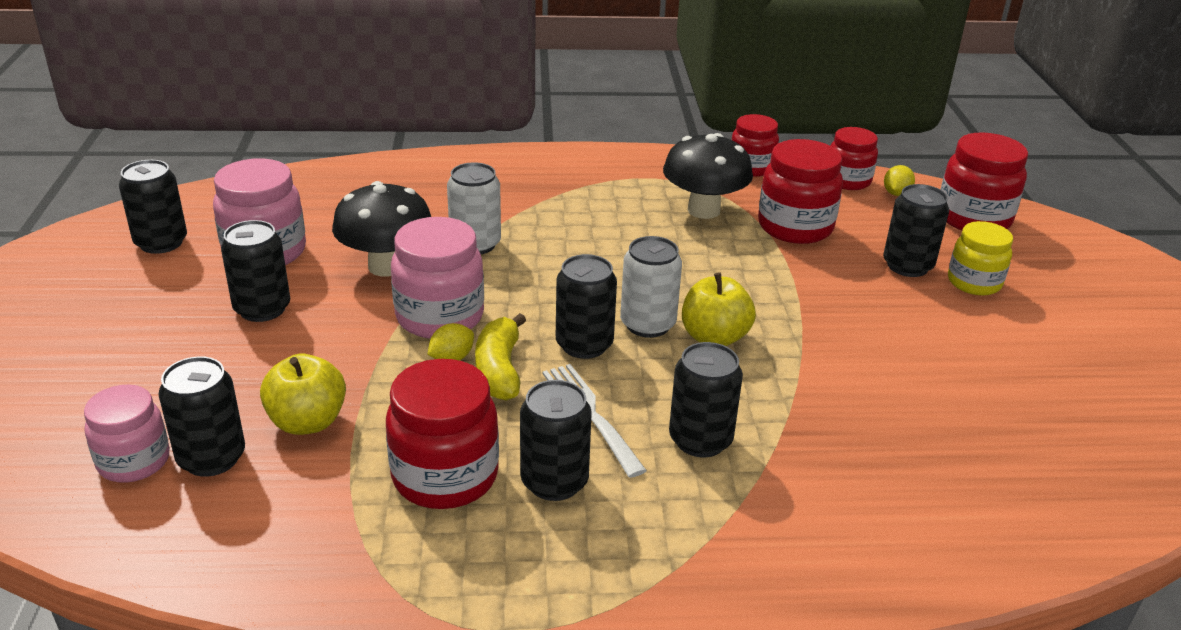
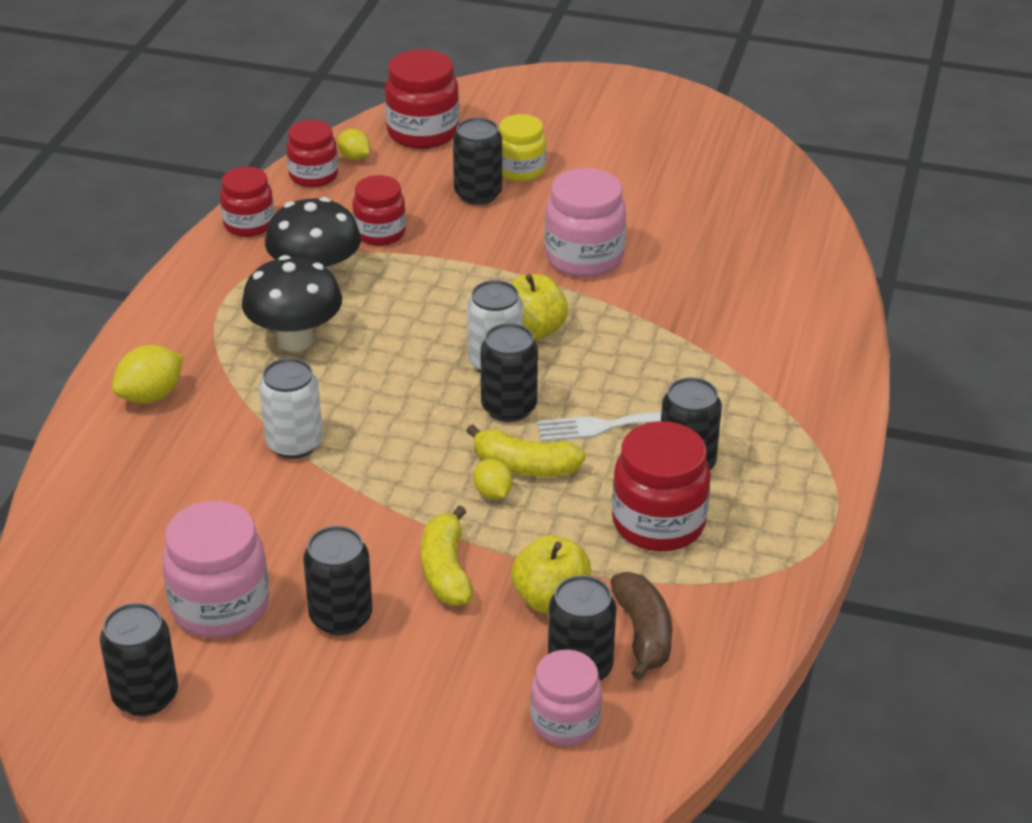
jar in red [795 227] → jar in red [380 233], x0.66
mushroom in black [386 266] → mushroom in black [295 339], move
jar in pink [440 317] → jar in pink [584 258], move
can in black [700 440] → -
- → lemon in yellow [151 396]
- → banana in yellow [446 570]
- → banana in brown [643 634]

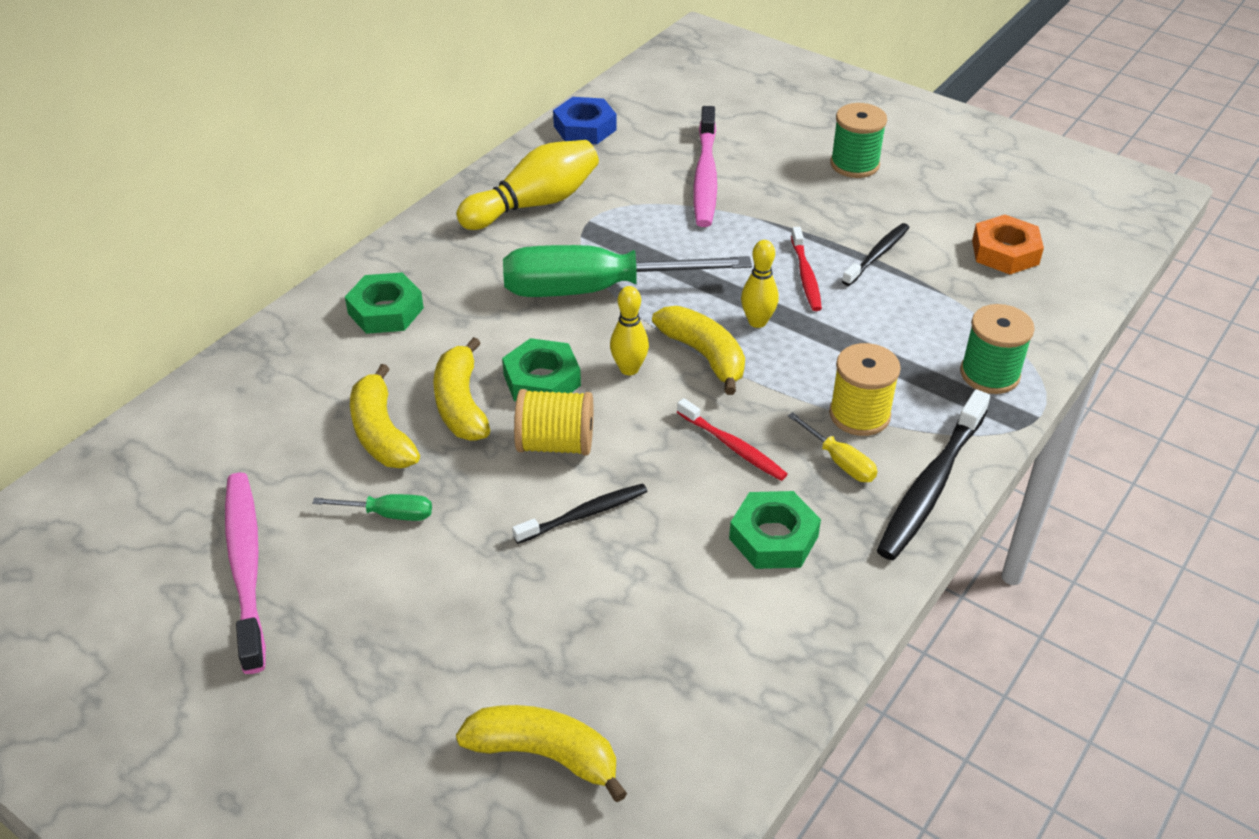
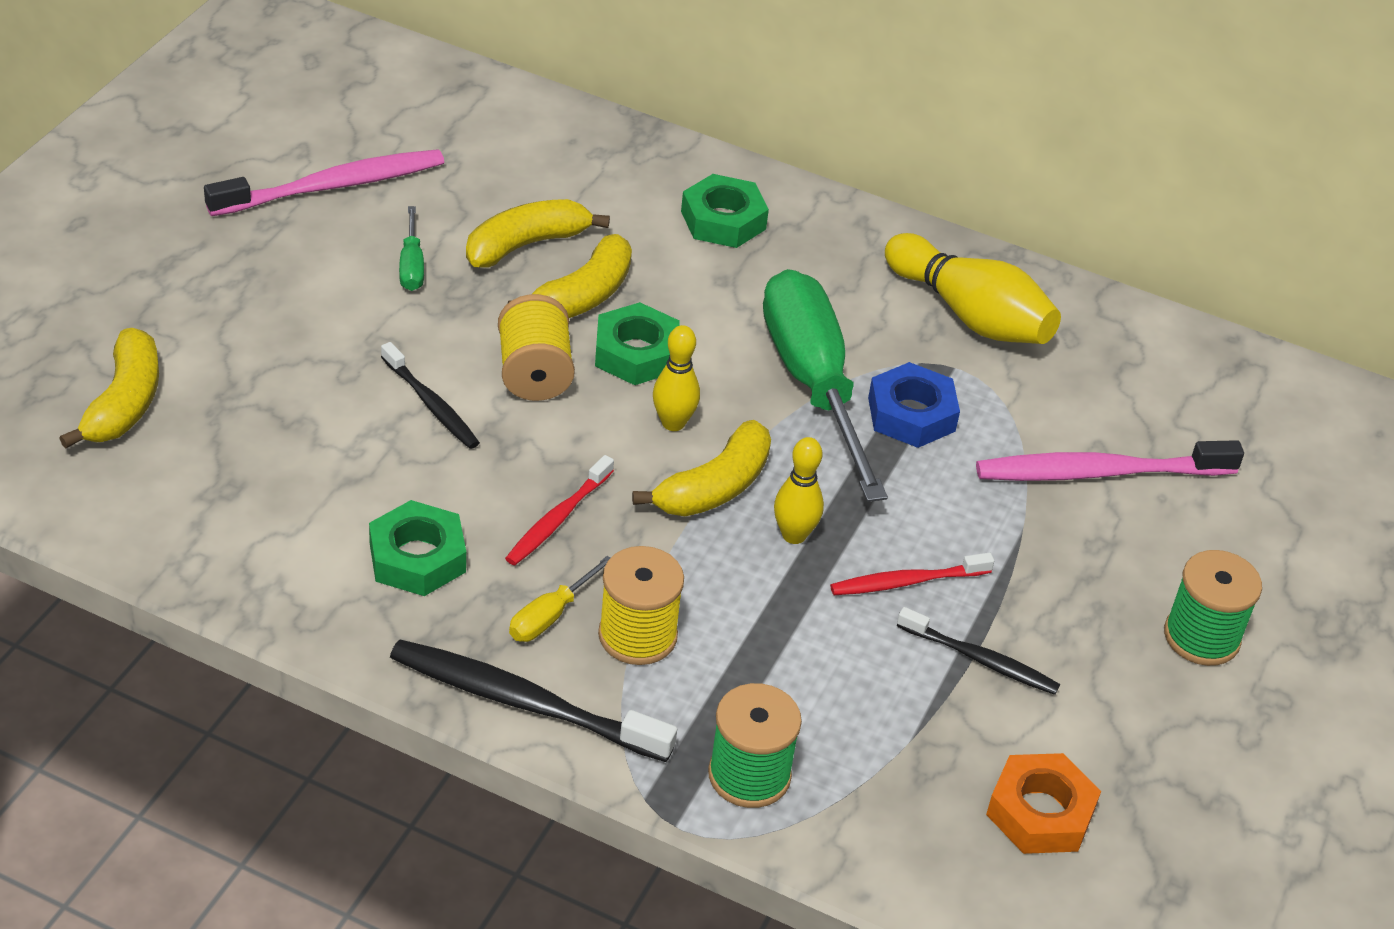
nut in blue [585 128] → nut in blue [911 414], move
banana in yellow [461 404] → banana in yellow [582 296], 150 degrees clockwise

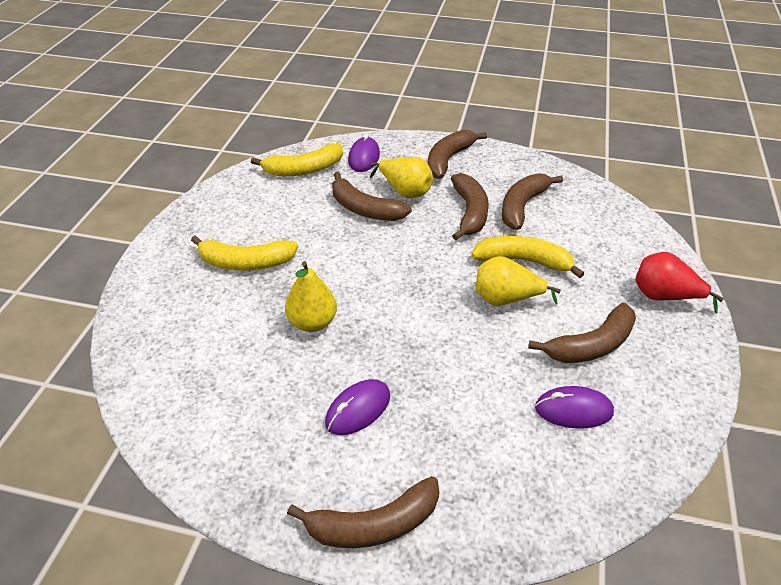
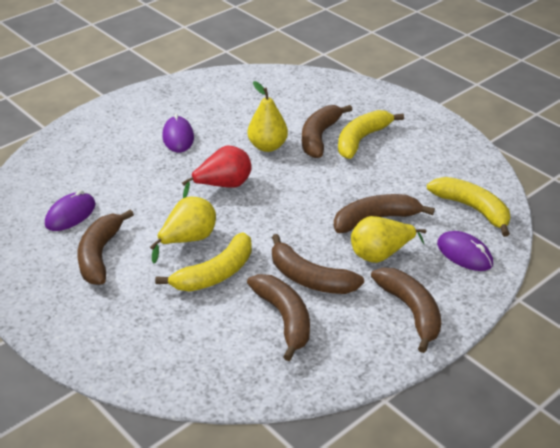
banana in yellow [303 169] → banana in yellow [472 209], 120 degrees clockwise
pear in red [664 296] → pear in red [223 185], move
banana in brown [373 524] → banana in brown [319 137], move

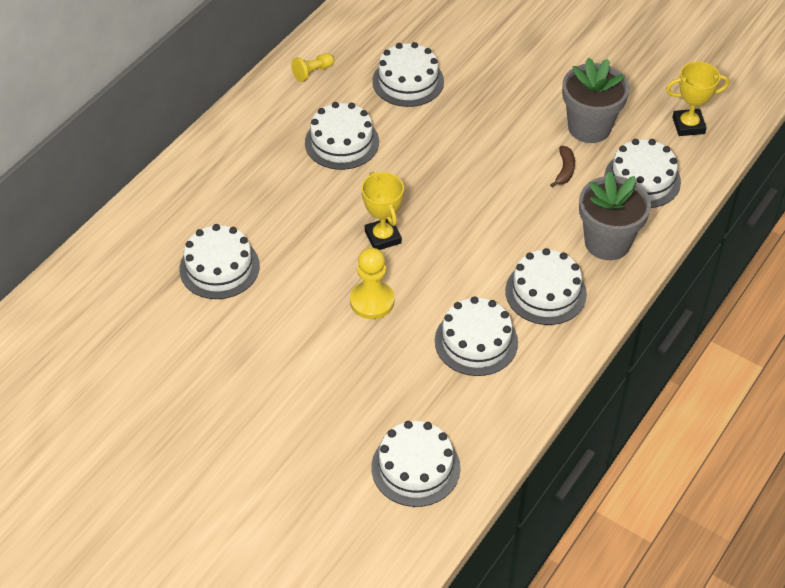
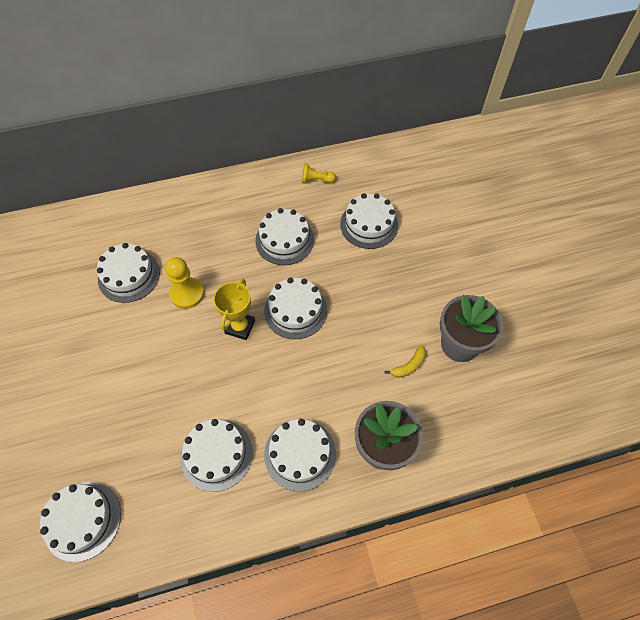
trophy in yellow [688 125] → -
cake in white [642 179] → cake in white [295 310], move
banana in brown [564 170] → banana in yellow [408 366]
pawn in yellow [372 301] → pawn in yellow [187 293], move

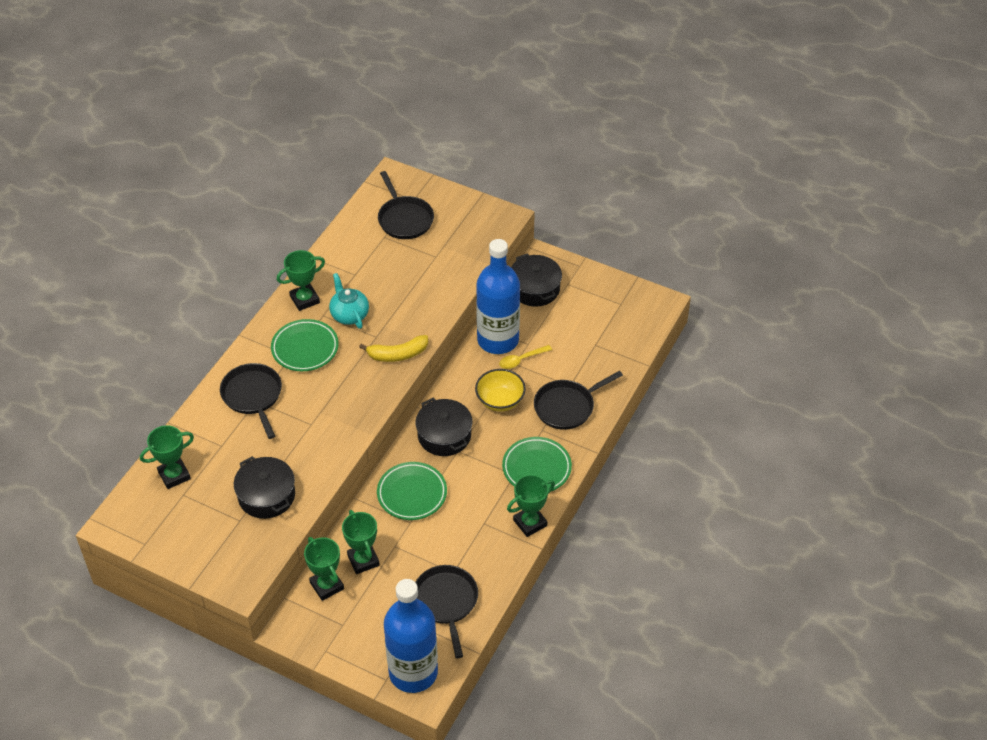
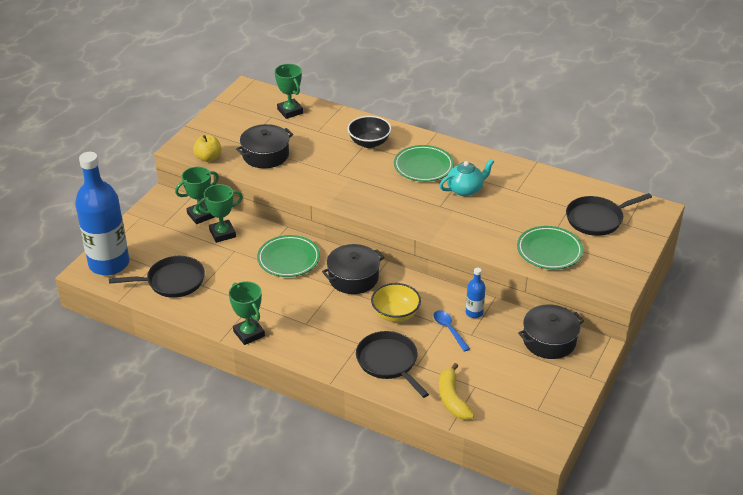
bottle in blue [498 340] → bottle in blue [474 313], x0.42
trophy in green [304 299] → -
banana in yellow [397 354] → banana in yellow [452 399], move
spoon in yellow [521 360] → spoon in blue [449 329]
pan in black [253 396] → bowl in black [369 143]
plate in green [536 468] → plate in green [549 251], move
- → apple in yellow [208 158]

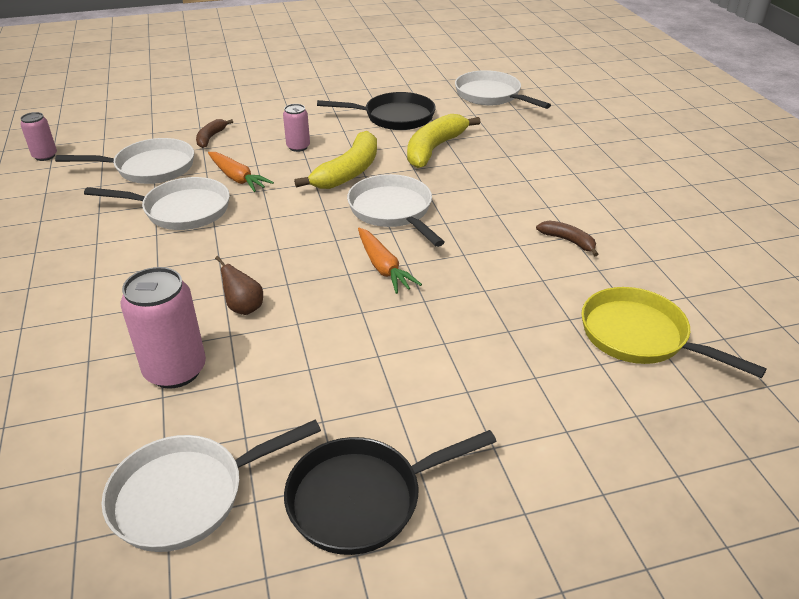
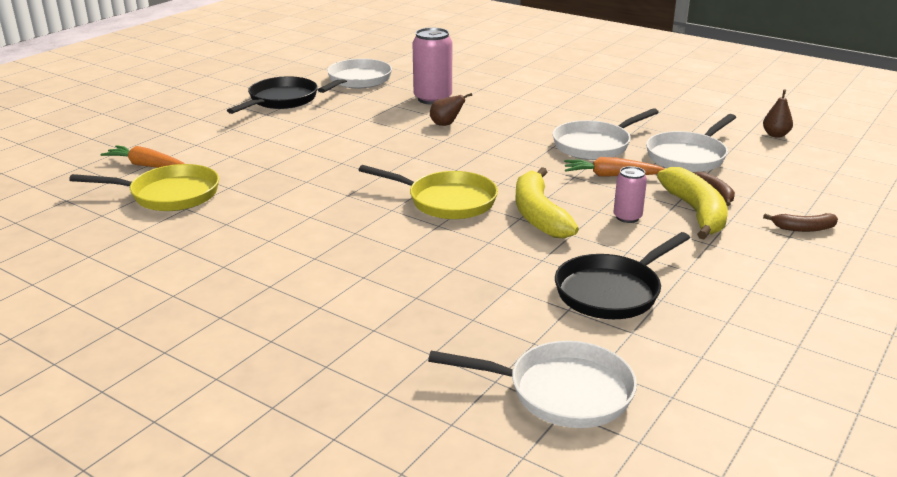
can in pink [45 156] → pear in brown [775 135]
banana in yellow [434 149] → banana in yellow [695 212], move
pan in white [393 211] → pan in yellow [446 201]
banana in brown [568 241] → banana in brown [803 228], move
carrot in orange [383 268] → carrot in orange [146 165], move

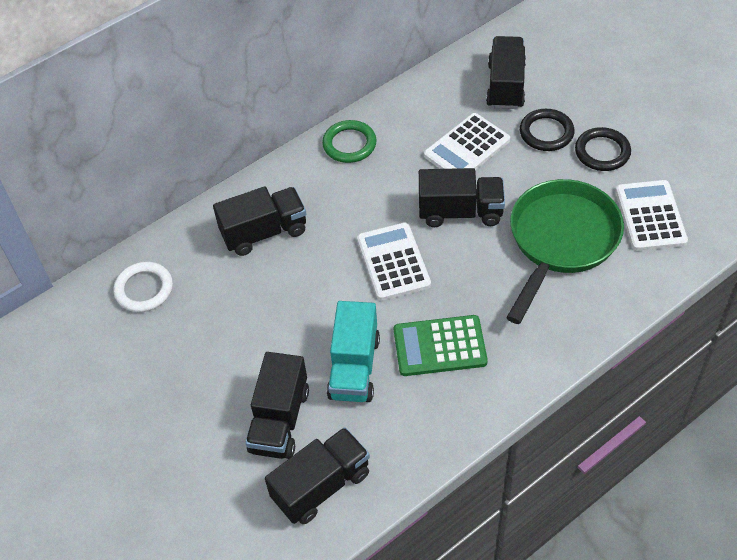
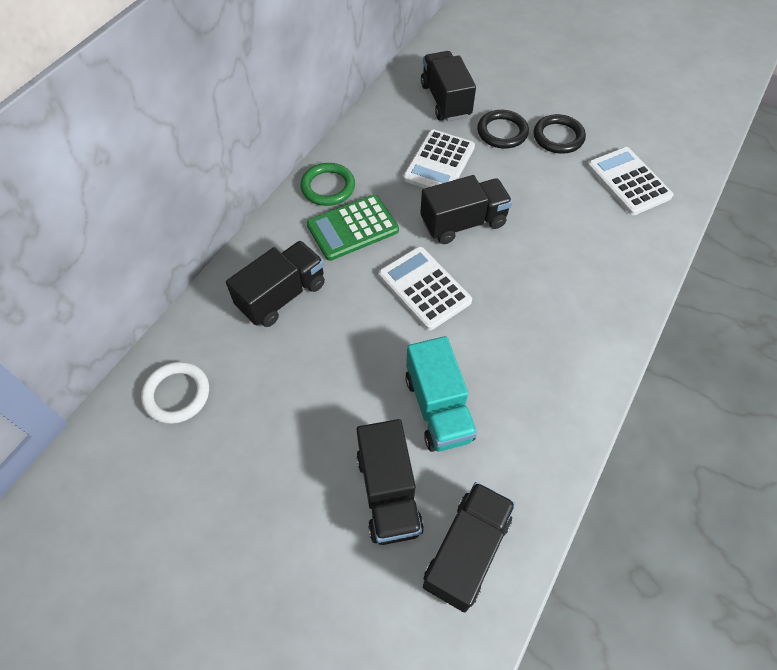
pan in green [561 240] → -
calculator in green [439 346] → calculator in green [353 228], move

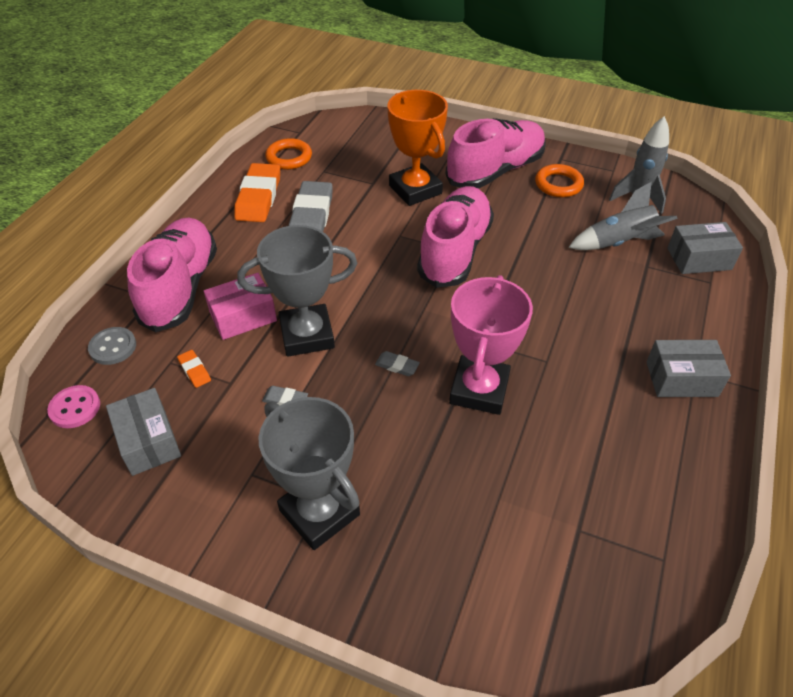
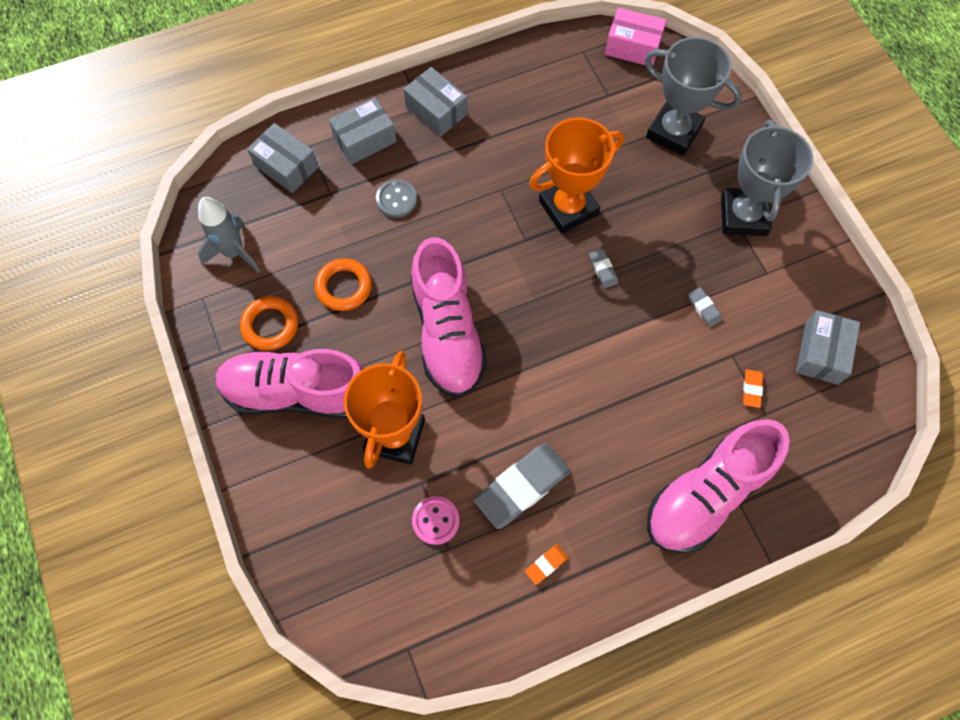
ring in orange [289 158] → ring in orange [344 287], move
eraser in orange [258 197] → eraser in orange [546 564], x0.44
rocket in grey [619 243] → -
shoe in pink [455 251] → shoe in pink [447 332], 75 degrees counterclockwise
trophy in grey [307 335] → trophy in grey [673 132], move
box in pink [243 317] → box in pink [632 47], move
trophy in pink [479 390] → trophy in orange [568 208]
button in grey [113 347] → button in grey [396 199], move
button in pink [75 408] → button in pink [435 520], move
- → box in grey [365 139]

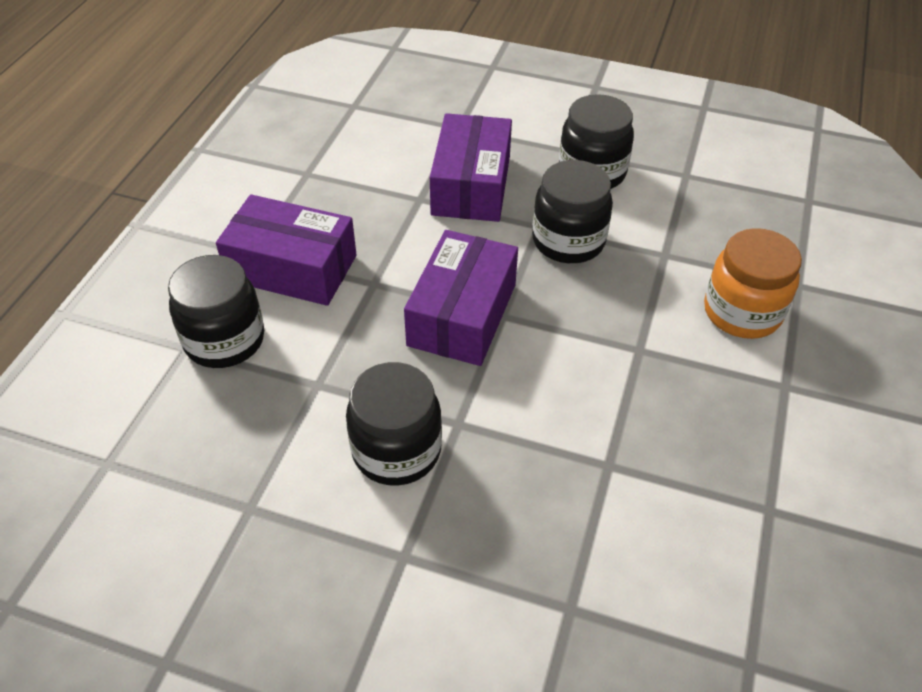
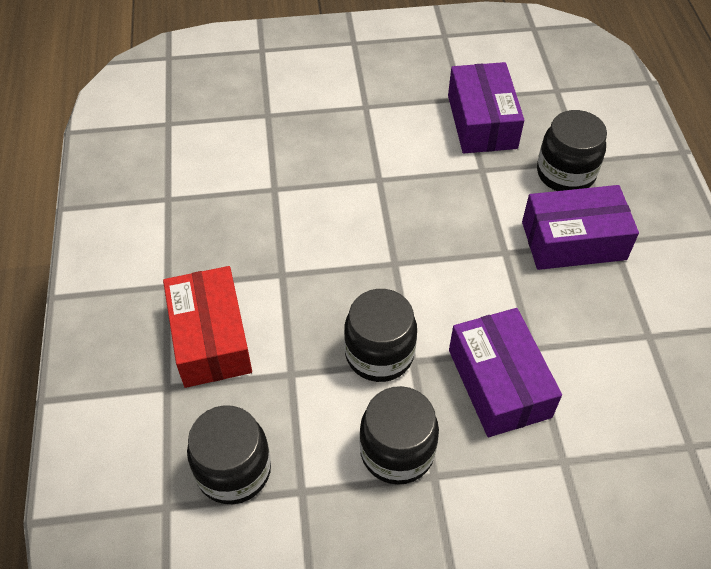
jar in orange [742 312] → box in red [211 338]
box in purple [462 314] → box in purple [481 121], move
jar in black [396 450] → jar in black [233 470], move

